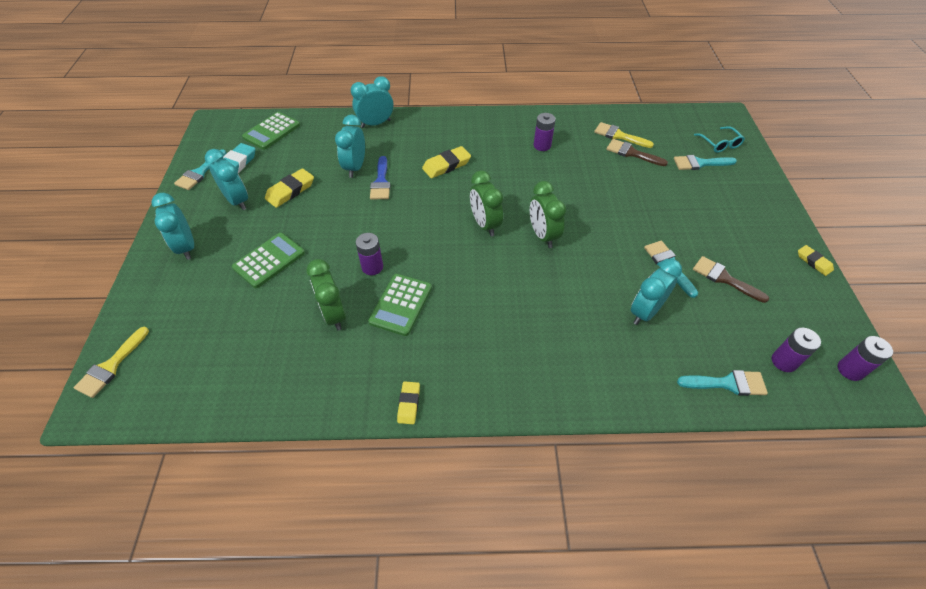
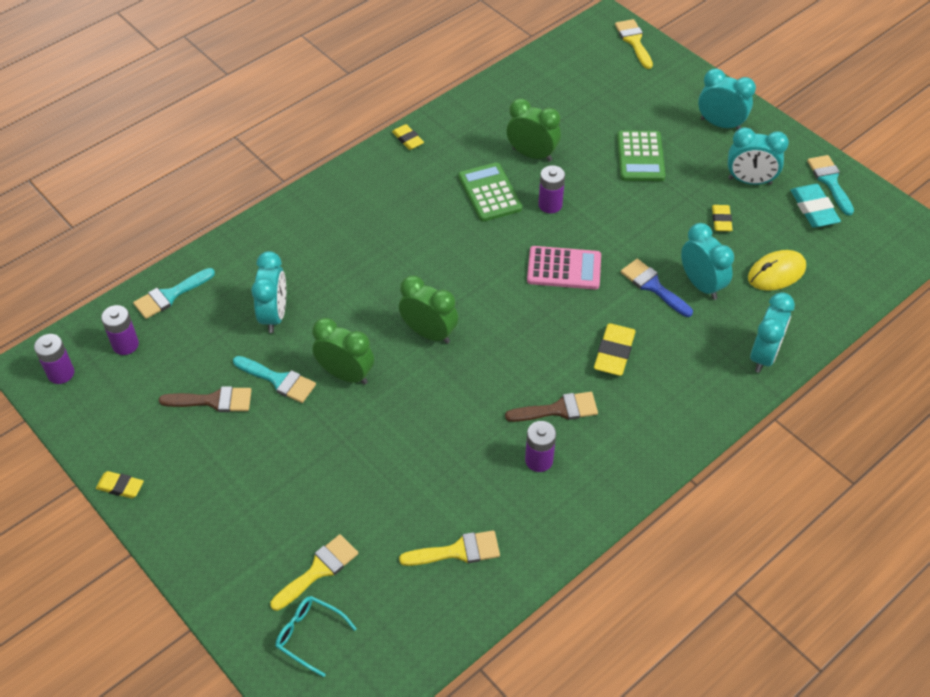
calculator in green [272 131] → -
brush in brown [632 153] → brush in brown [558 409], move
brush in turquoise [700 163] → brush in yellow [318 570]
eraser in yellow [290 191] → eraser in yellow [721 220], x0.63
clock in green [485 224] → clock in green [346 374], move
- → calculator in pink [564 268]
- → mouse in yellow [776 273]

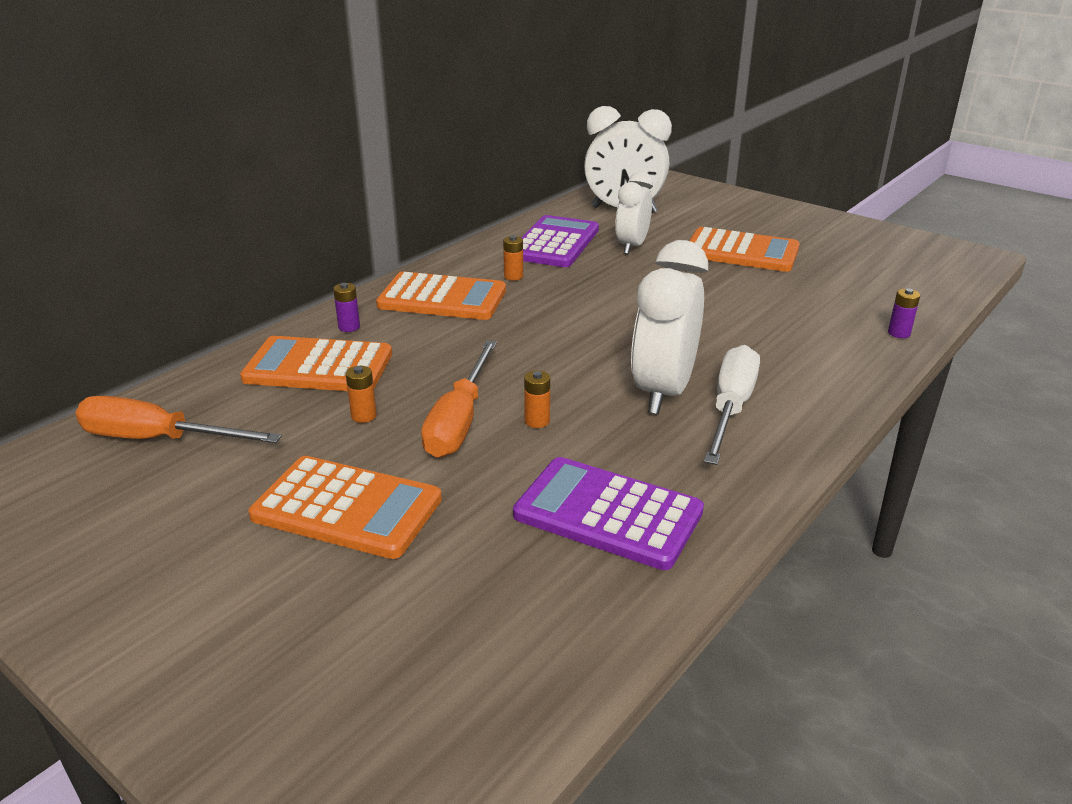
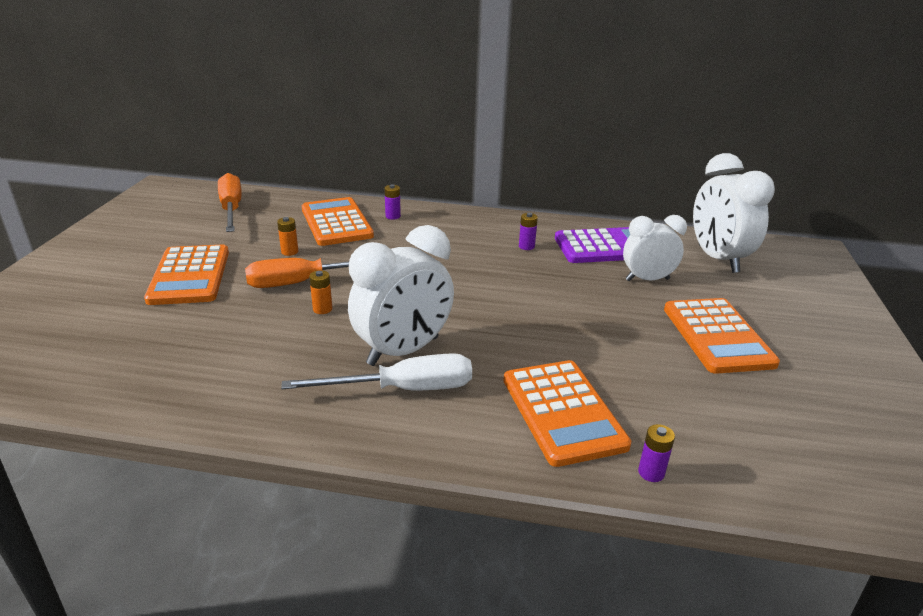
battery in orange [513 276] → battery in purple [526 246]
clock in white [663 392] → clock in white [403 351], 150 degrees clockwise
calculator in orange [442 298] → calculator in orange [563 412], move
calculator in purple [608 514] → -

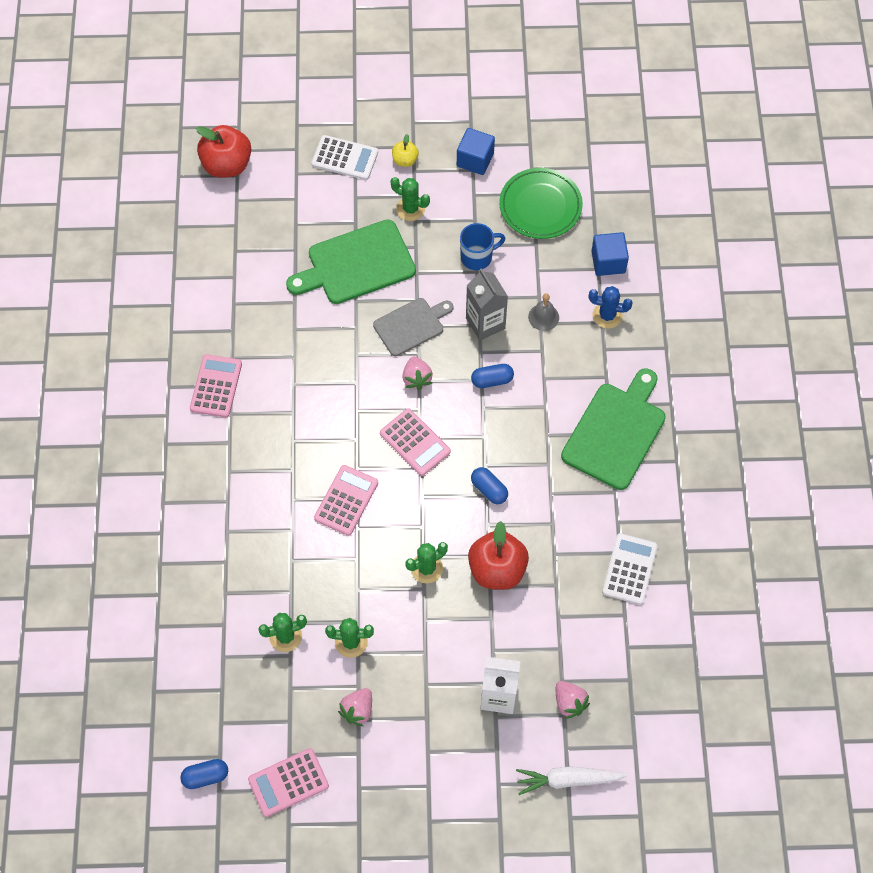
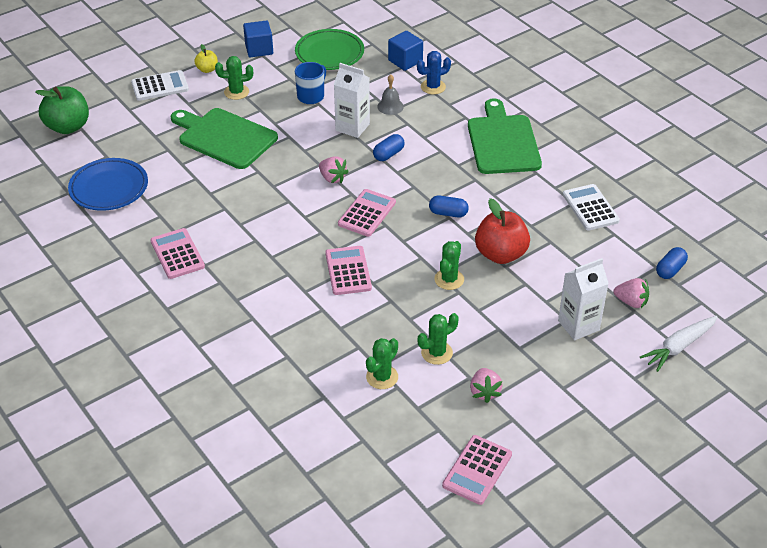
apple in red [227 165] → apple in green [68 127]
cutting board in green [356 264] → cutting board in green [224 137], 90 degrees clockwise
carton in grey [485 323] → carton in white [352 127]
cutting board in grey [411 325] → -
calculator in pink [415 442] → calculator in pink [367 213], 75 degrees counterclockwise
capsule in blue [205 776] → capsule in blue [670 270], move
- → plate in blue [109 188]

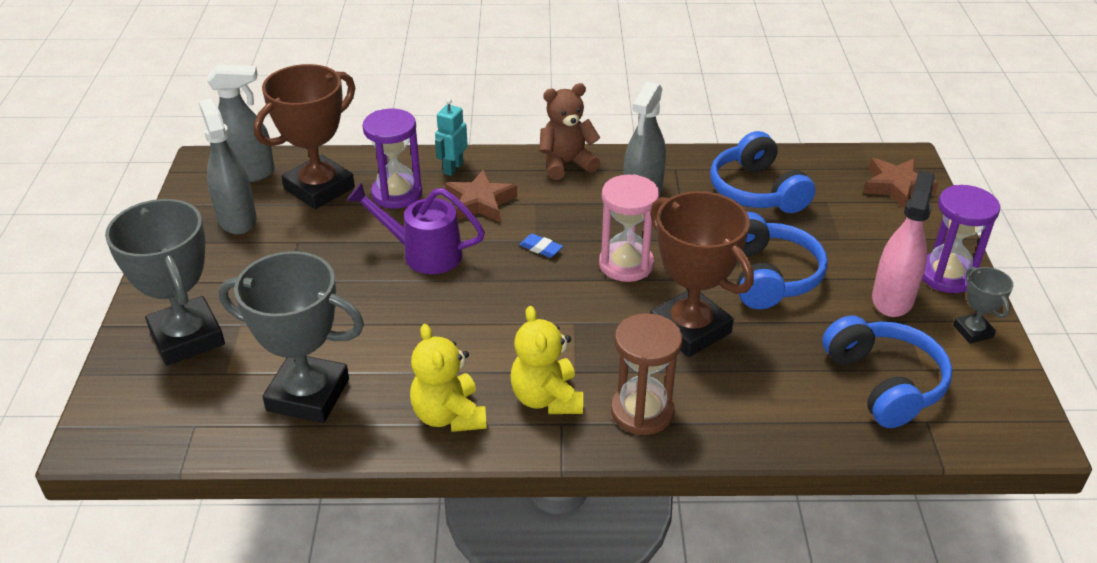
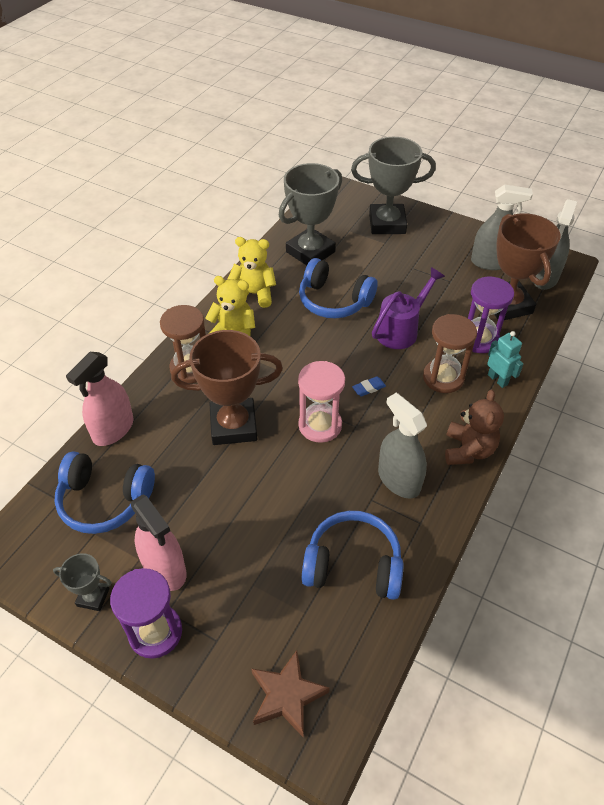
star in brown [480 202] → hourglass in brown [443 378]
headphones in blue [769 276] → headphones in blue [334 301], move
- → spray bottle in pink [113 429]

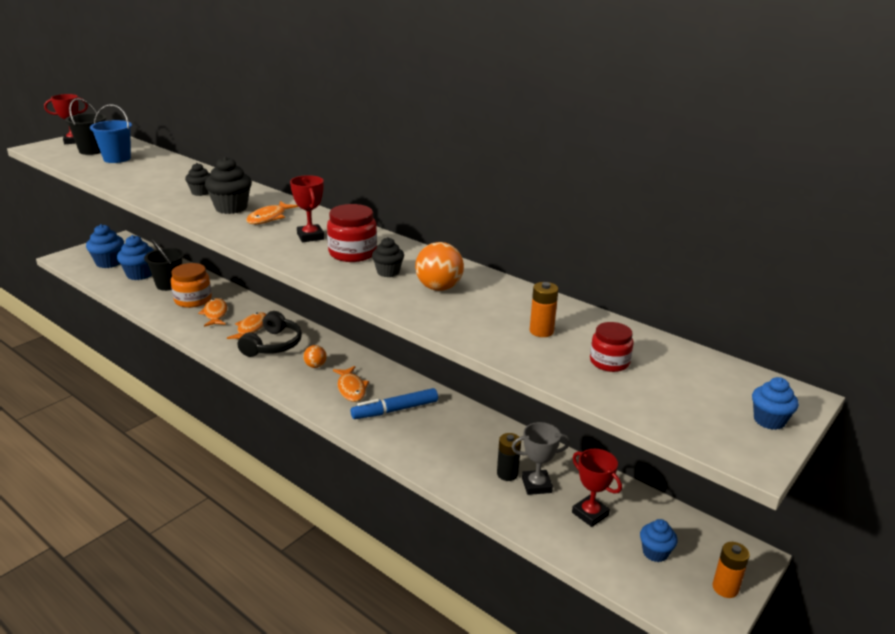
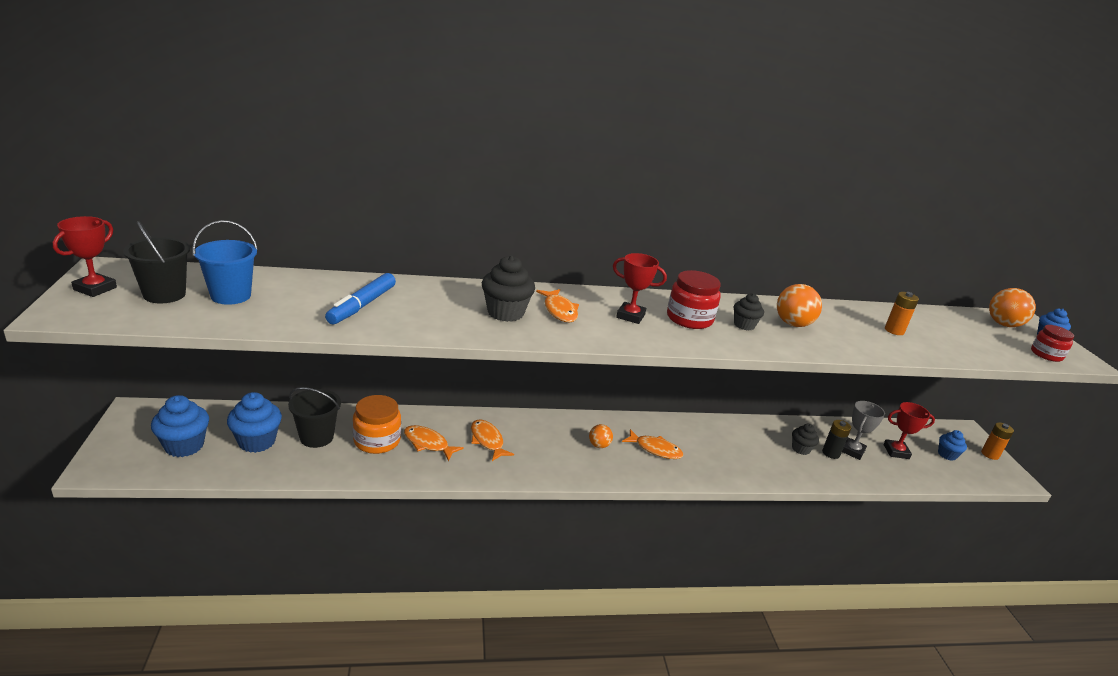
cupcake in black [201 192] → cupcake in black [800 449], move
headphones in black [273 345] → -
jar in red [609 362] → jar in red [1046 354], move
marker in blue [395 410] → marker in blue [362 305], move
- → ball in orange [1003 324]

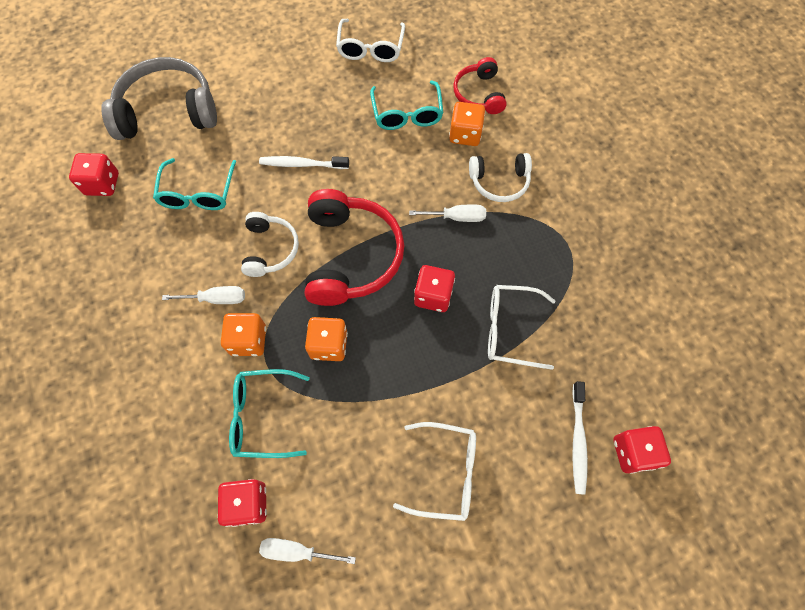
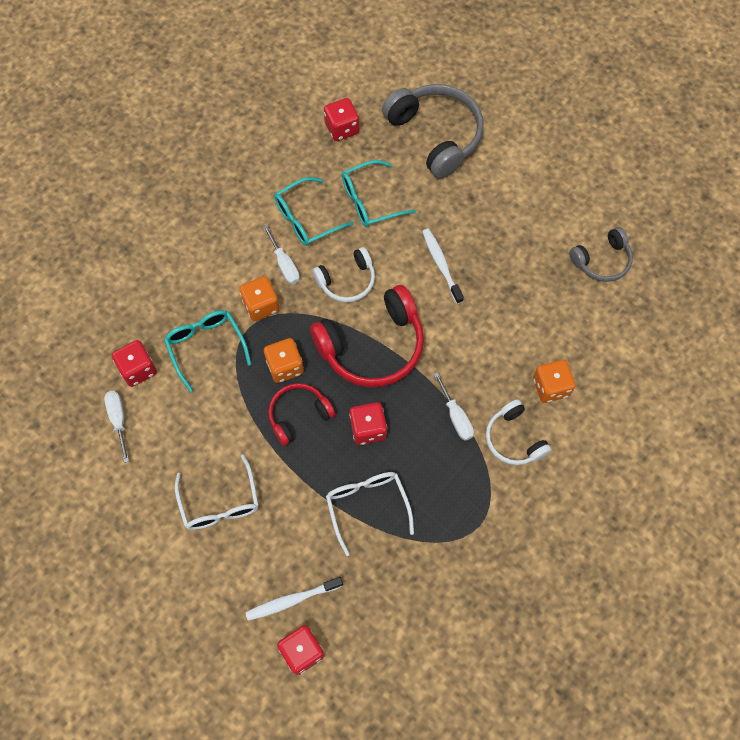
glasses in white [370 48] → headphones in grey [602 261]
headphones in red [479 94] → headphones in red [299 415], move
glasses in turquoise [407 114] → glasses in turquoise [306 219], move

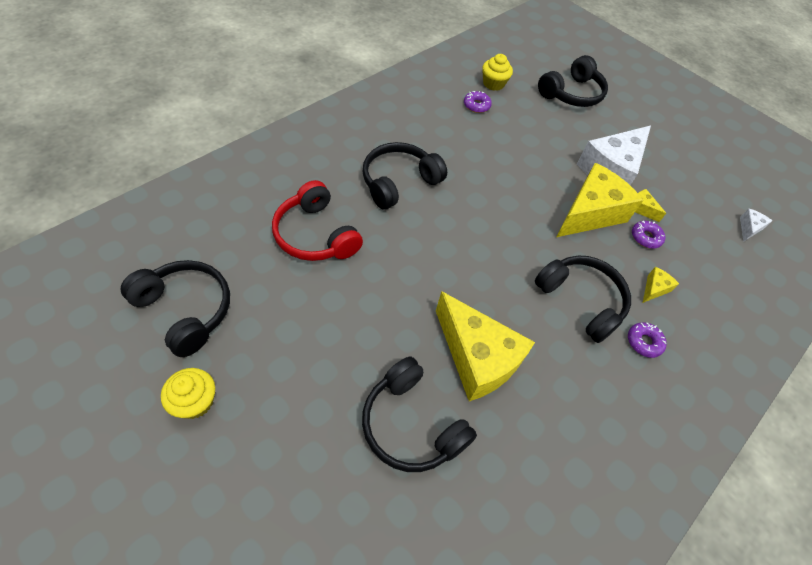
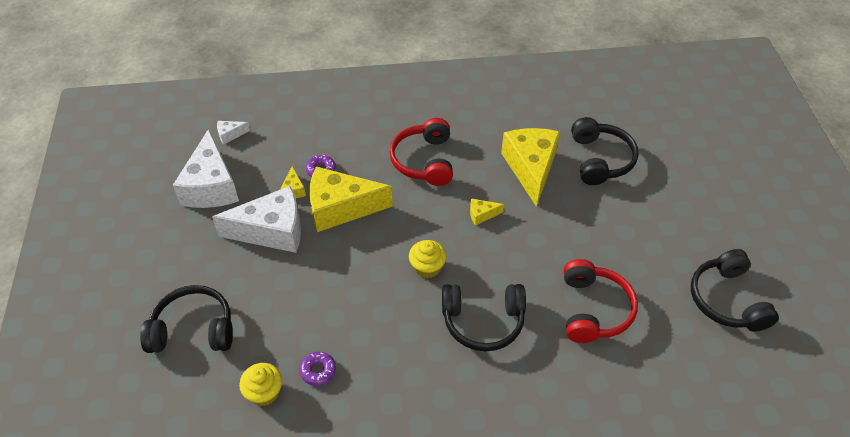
headphones in black [581 300] → headphones in red [424 161]
cheese in yellow [654 288] → cheese in yellow [482 215], move
donut in purple [644 342] → -
cupcake in yellow [195 401] → cupcake in yellow [427 267], move
- → cheese in white [211 186]

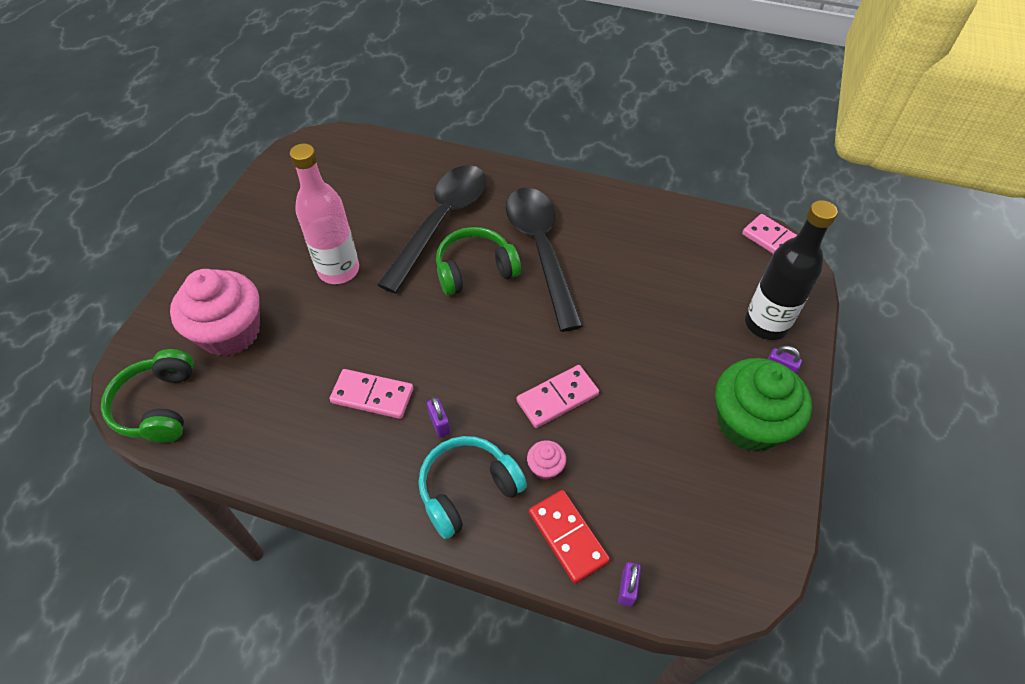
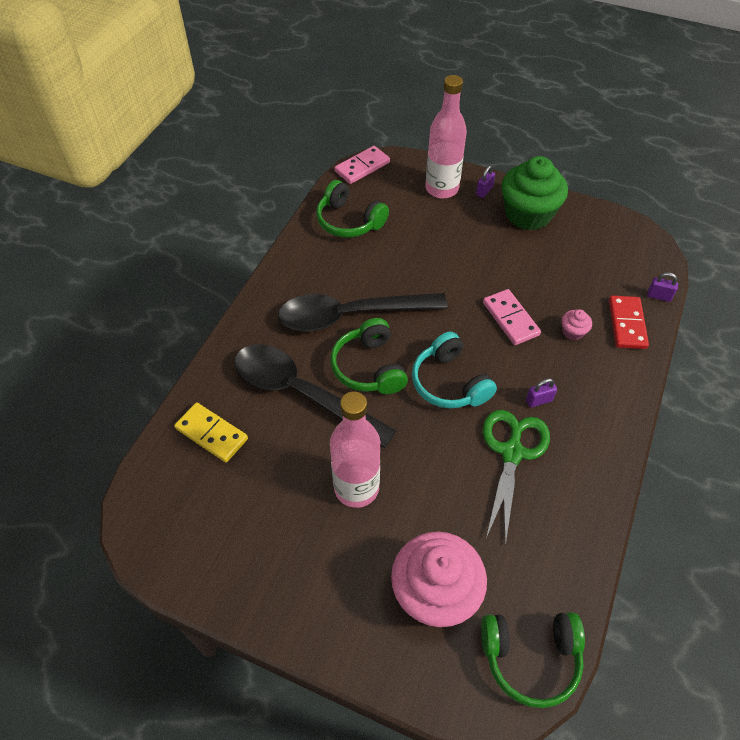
bottle in black [766 324] → bottle in pink [442 189]
domino in pink [372 396] → scissors in green [512 452]
headphones in turquoise [468 490] → headphones in turquoise [449 382], move
domino in red [568 536] → domino in red [626 324], 60 degrees counterclockwise
- → headphones in green [349 221]
- → domino in yellow [211 434]

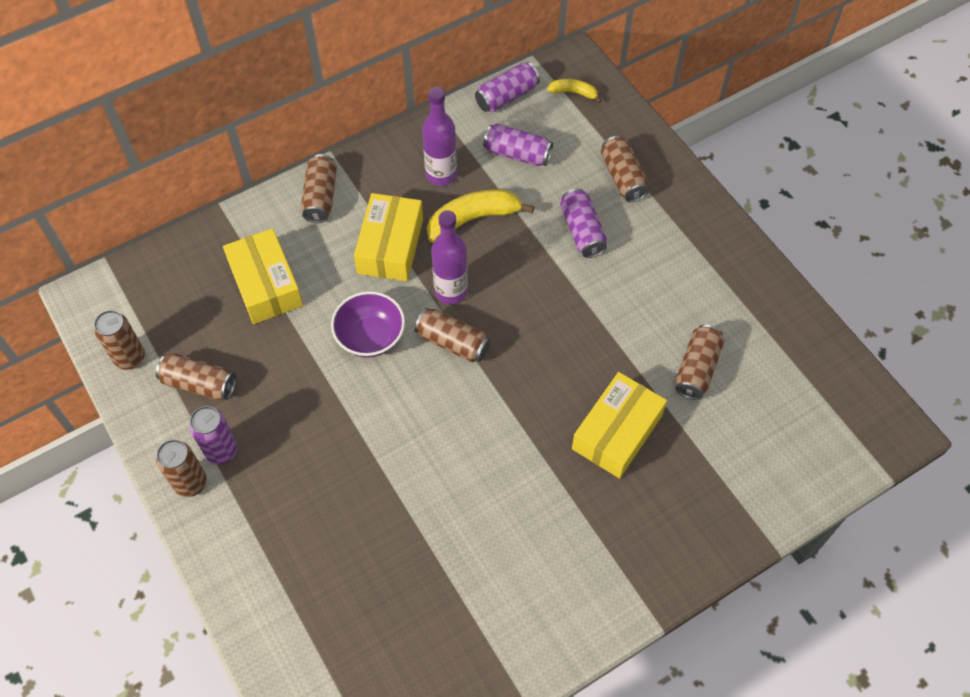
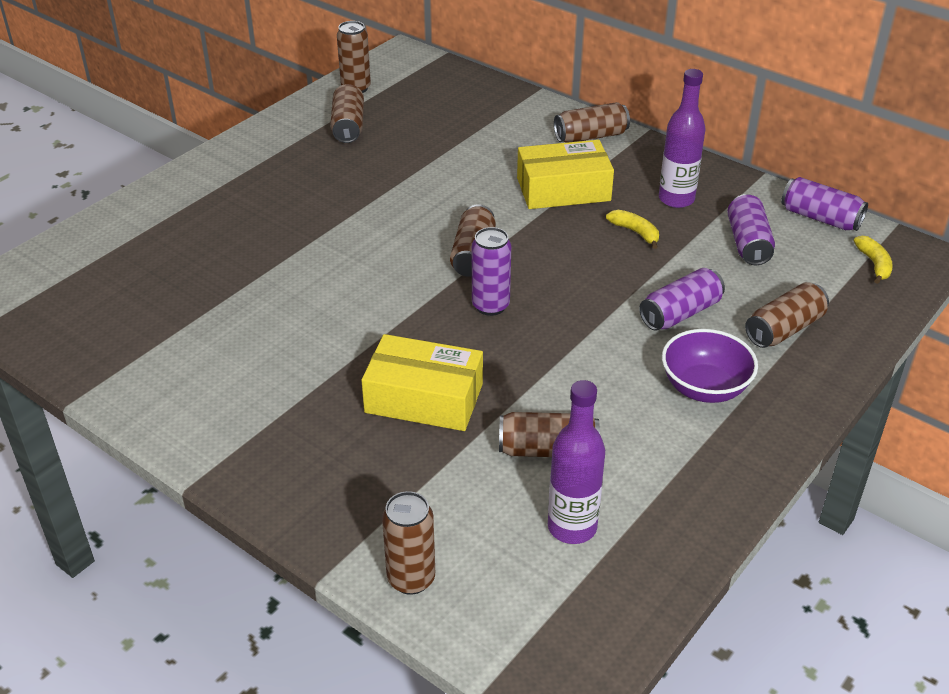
banana in yellow [472 219] → banana in yellow [635 232], x0.53
bottle in purple [451 291] → bottle in purple [572 527], move
box in yellow [266 285] → -
bowl in purple [370 337] → bowl in purple [704 388], move
can in purple [221 451] → can in purple [490 306], move
can in brown [191 483] → can in brown [411 579], move

